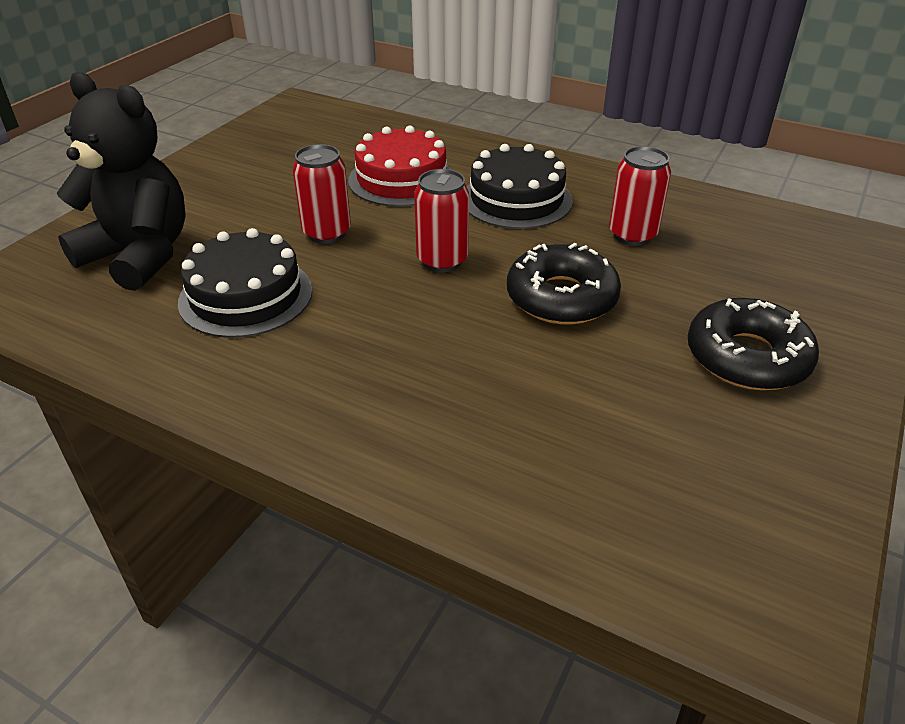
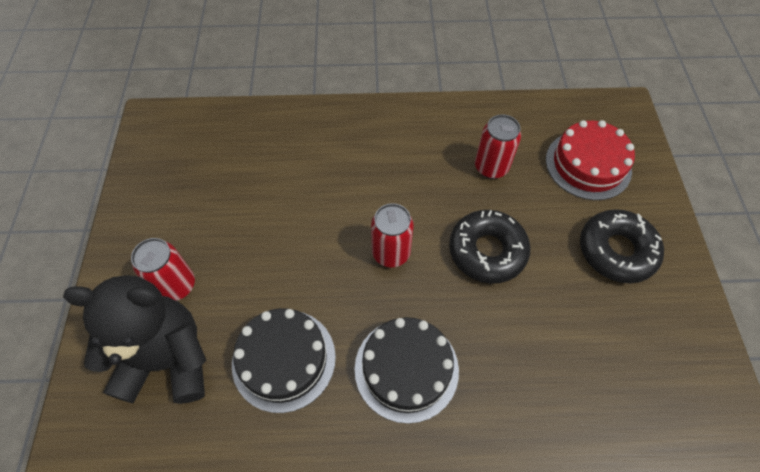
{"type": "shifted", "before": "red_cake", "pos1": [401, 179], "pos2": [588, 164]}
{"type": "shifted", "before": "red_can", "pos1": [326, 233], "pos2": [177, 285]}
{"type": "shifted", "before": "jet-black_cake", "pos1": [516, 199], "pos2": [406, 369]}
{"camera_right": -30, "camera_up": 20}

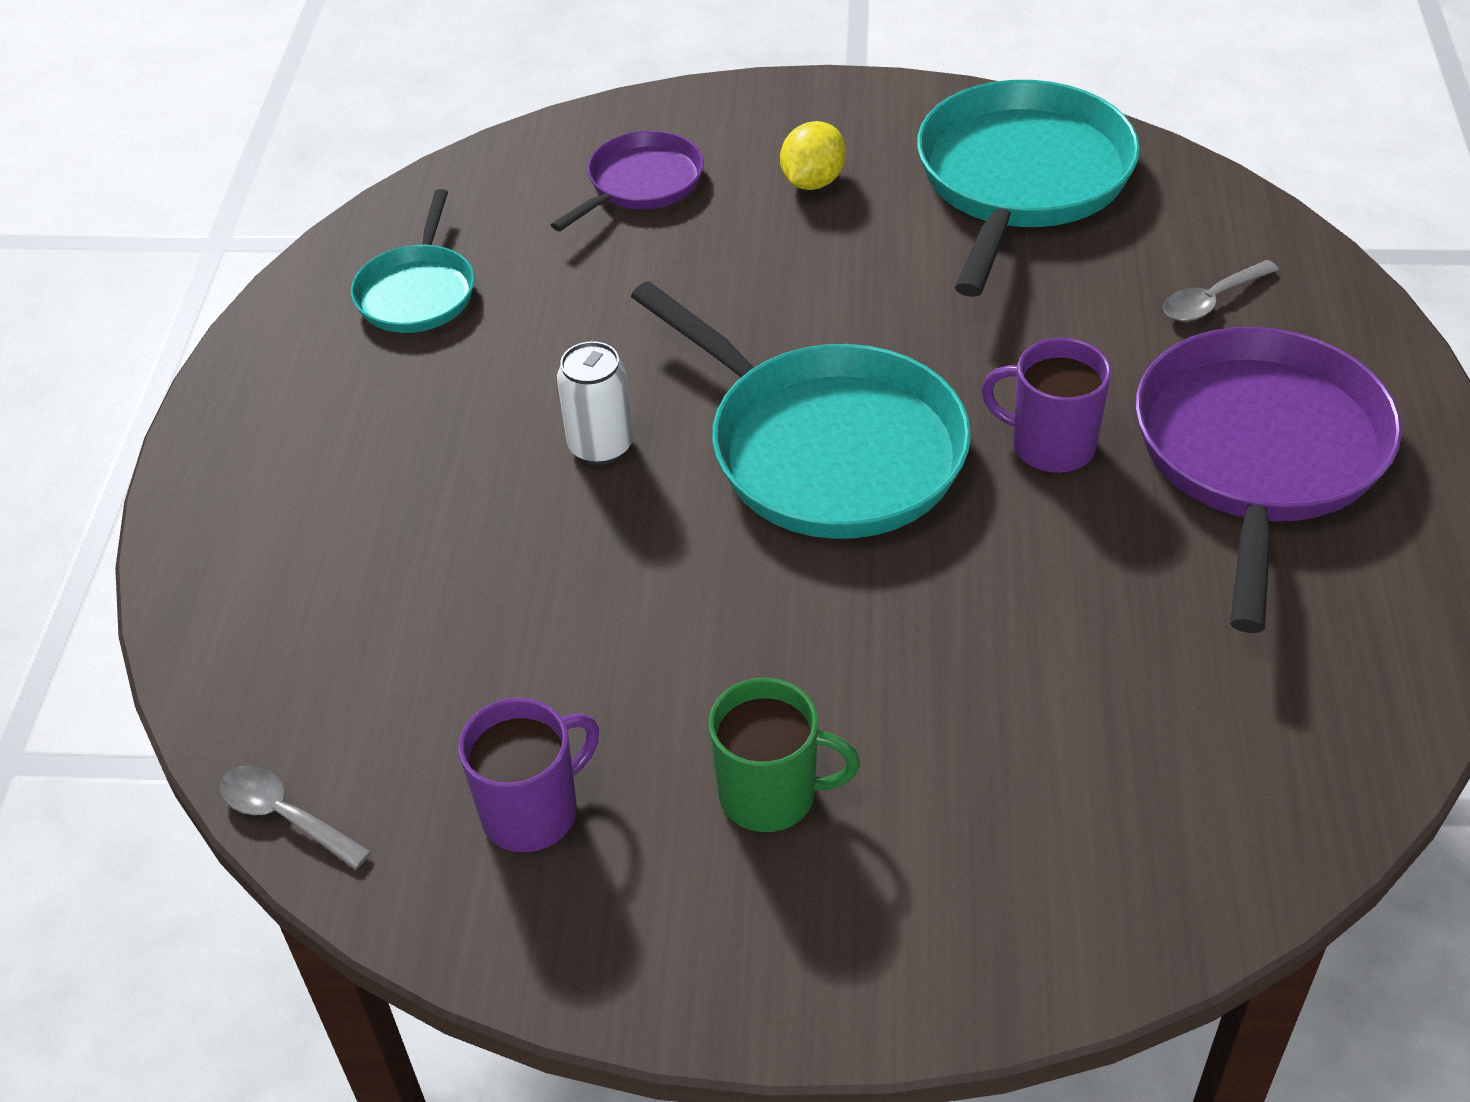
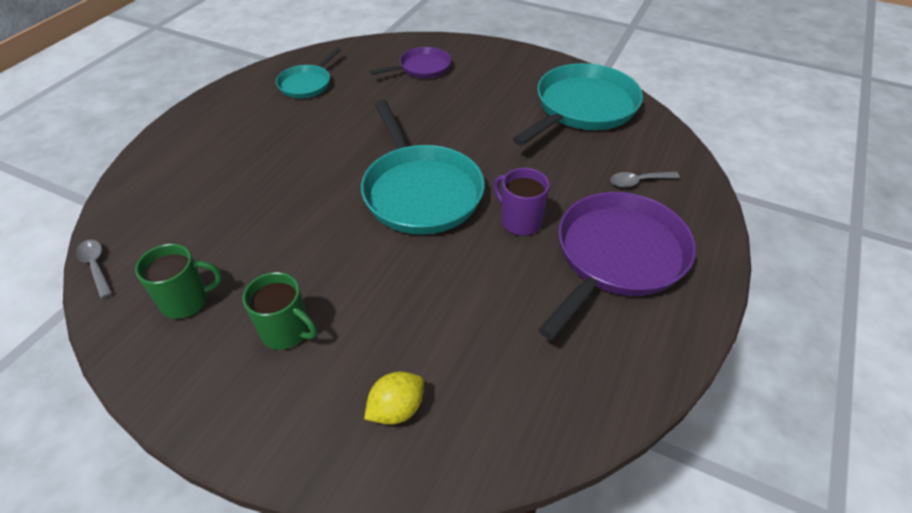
{"type": "shifted", "before": "golden_citrus_fruit", "pos1": [813, 182], "pos2": [396, 409]}
{"type": "gone", "before": "white_can", "pos1": [601, 446]}
{"type": "repainted", "before": "purple_mug", "after": "green_mug", "pos1": [532, 812], "pos2": [186, 301]}
{"camera_right": 20, "camera_up": 0}

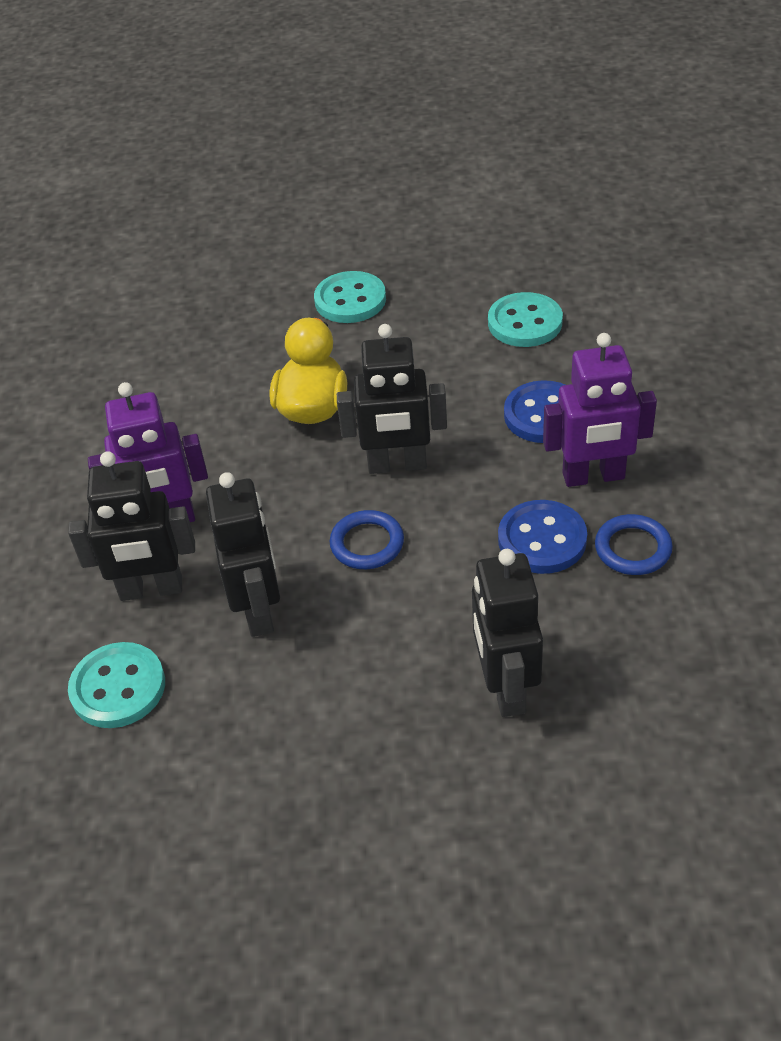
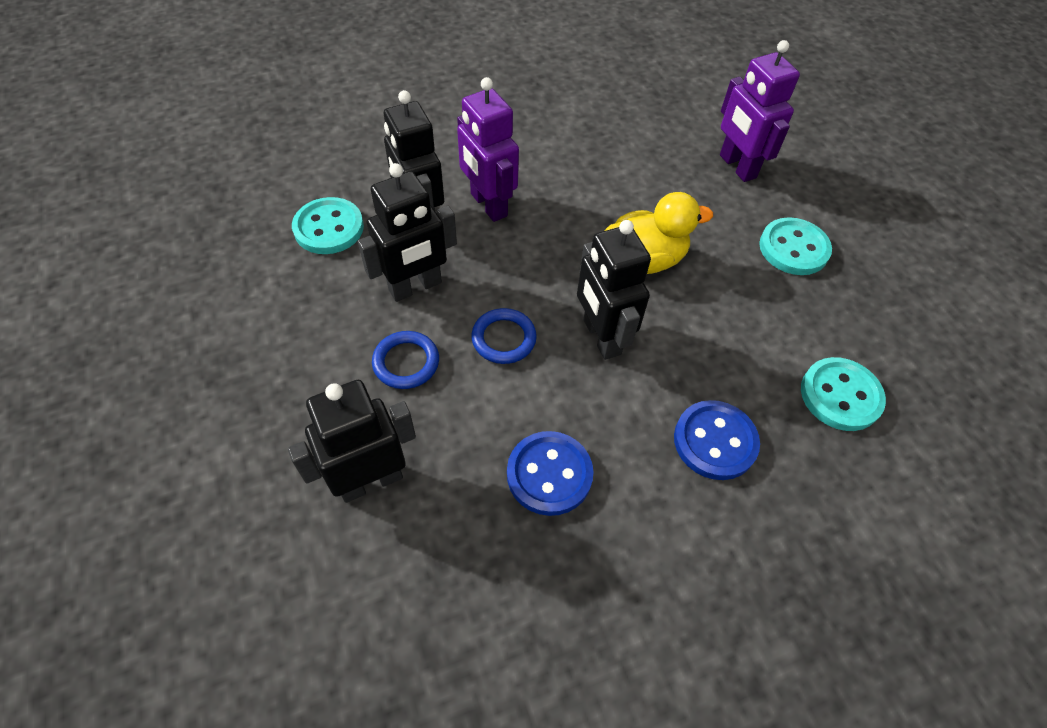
{"type": "shifted", "before": "purple_robot", "pos1": [593, 477], "pos2": [737, 166]}
{"type": "shifted", "before": "royal_blue_ring", "pos1": [633, 548], "pos2": [406, 362]}
{"camera_right": 65, "camera_up": 10}

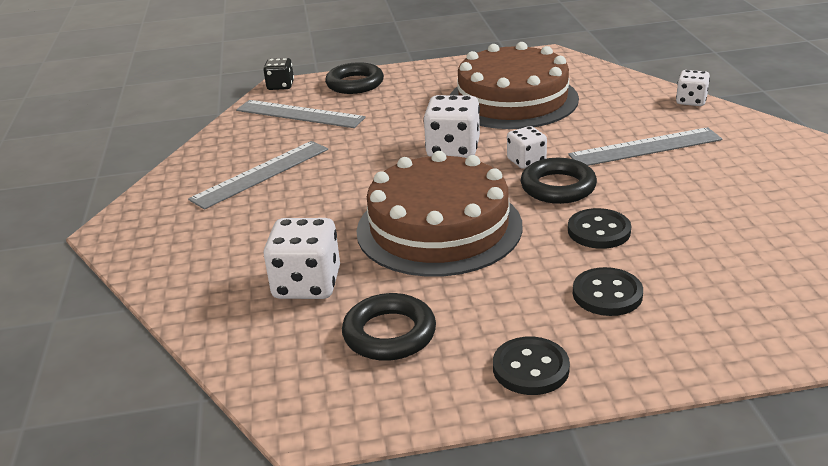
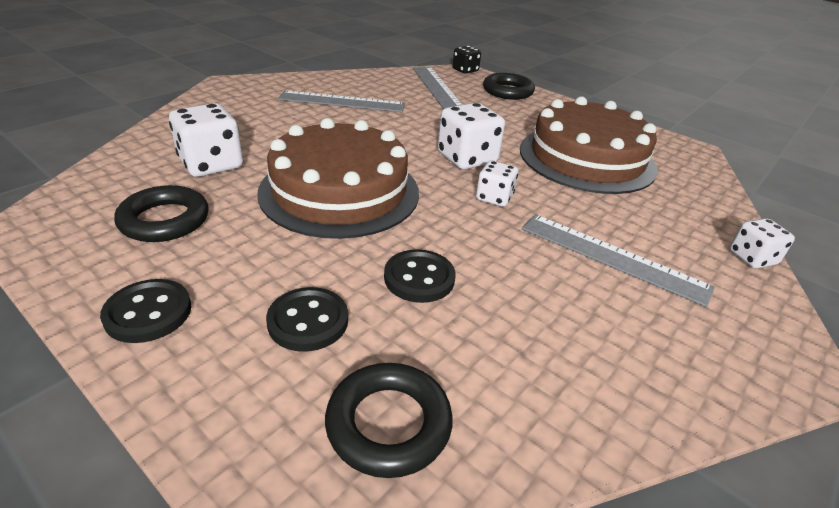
{"type": "shifted", "before": "jet-black_ring", "pos1": [558, 187], "pos2": [388, 424]}
{"camera_right": 45, "camera_up": 5}

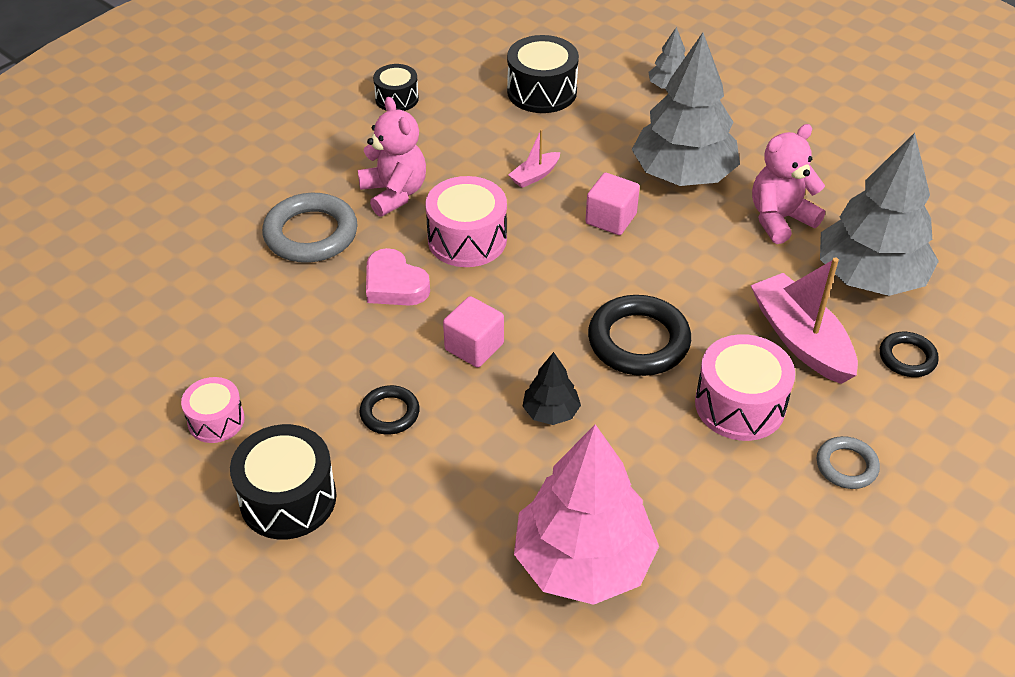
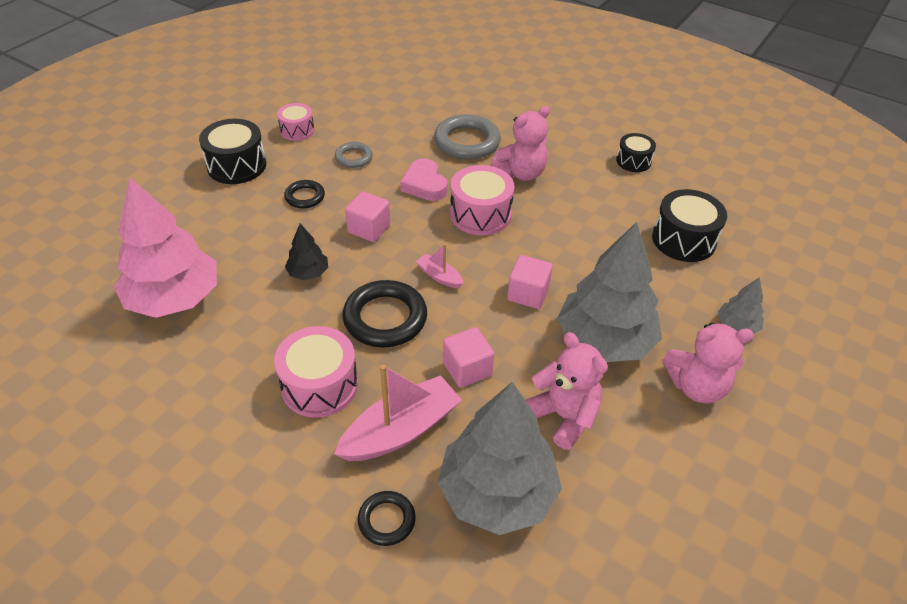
{"type": "shifted", "before": "rosy_sailboat", "pos1": [535, 175], "pos2": [439, 276]}
{"type": "rotated", "before": "rosy_love_heart", "pos1": [394, 285], "pos2": [424, 185], "turn": -60}
{"type": "shifted", "before": "gray_ring", "pos1": [846, 466], "pos2": [354, 157]}
{"type": "new", "after": "rosy_teddy_bear", "pos2": [696, 386]}
{"type": "new", "after": "rosy_solid_cube", "pos2": [467, 369]}
{"camera_right": 80, "camera_up": 0}

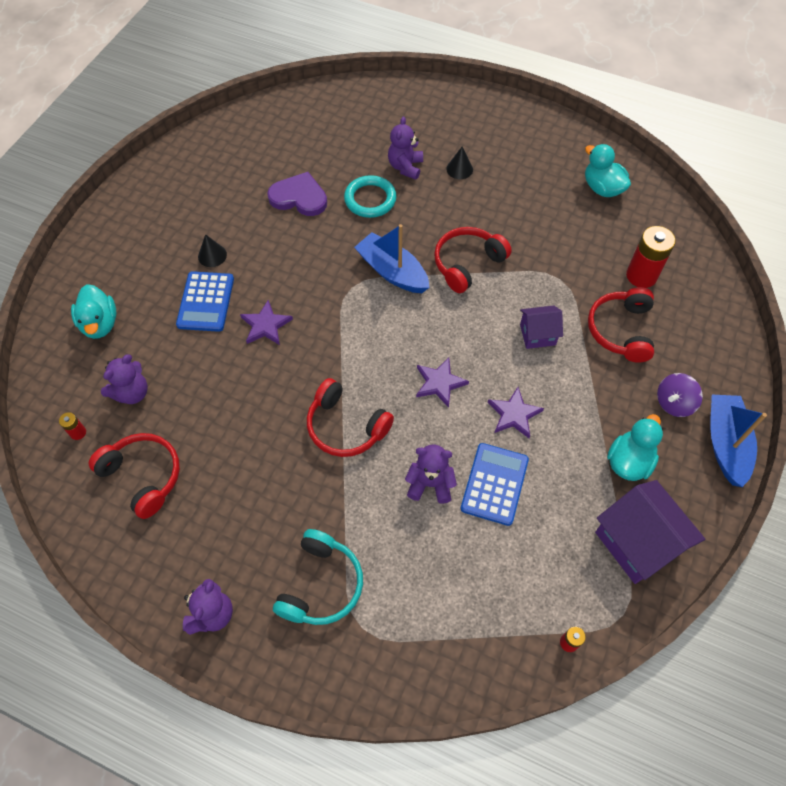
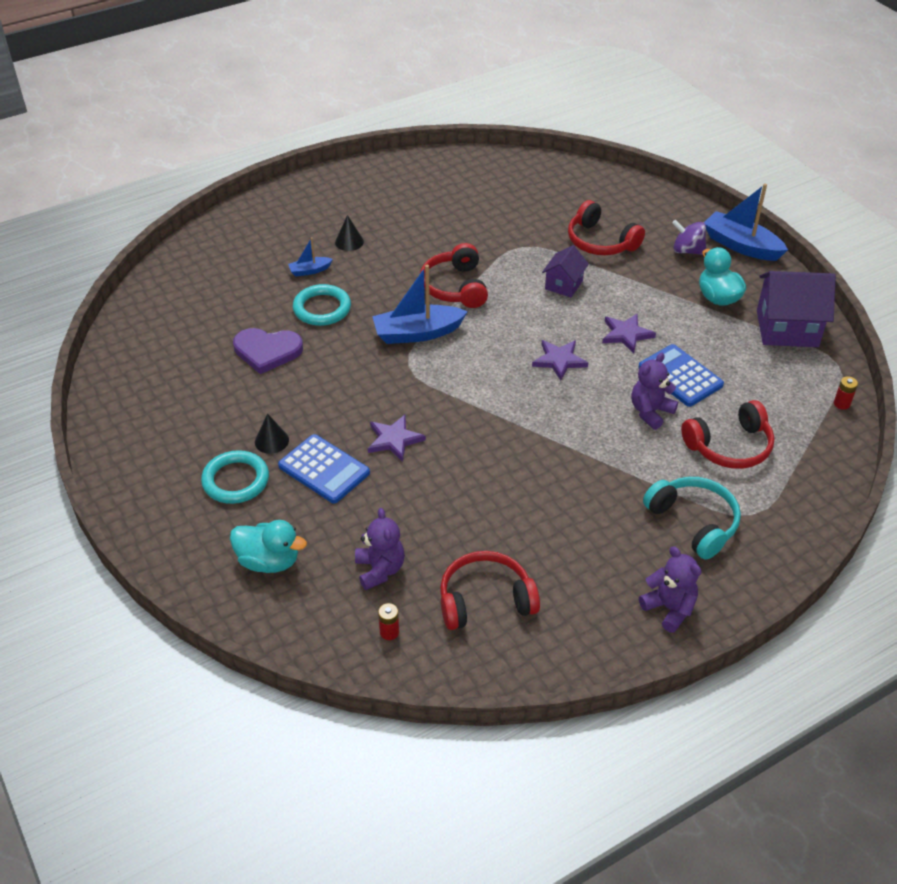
{"type": "swapped", "before": "purple_teddy_bear", "after": "royal_blue_sailboat", "pos1": [405, 167], "pos2": [310, 270]}
{"type": "gone", "before": "aqua_rubber_duck", "pos1": [602, 188]}
{"type": "rotated", "before": "purple_love_heart", "pos1": [299, 197], "pos2": [267, 351], "turn": -135}
{"type": "gone", "before": "red_AA_battery", "pos1": [641, 276]}
{"type": "rotated", "before": "purple_toy_top", "pos1": [674, 403], "pos2": [687, 251], "turn": 120}
{"type": "shifted", "before": "red_headset", "pos1": [346, 426], "pos2": [729, 446]}
{"type": "new", "after": "aqua_ring", "pos2": [236, 480]}
{"camera_right": -55, "camera_up": -15}

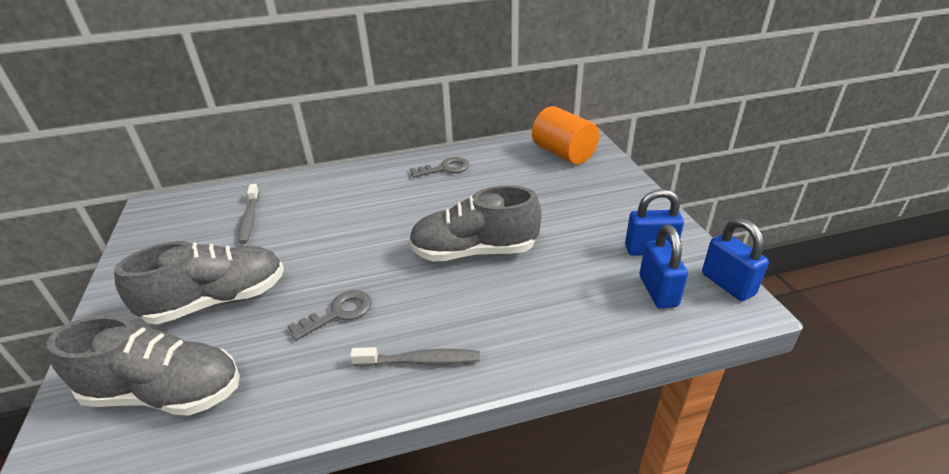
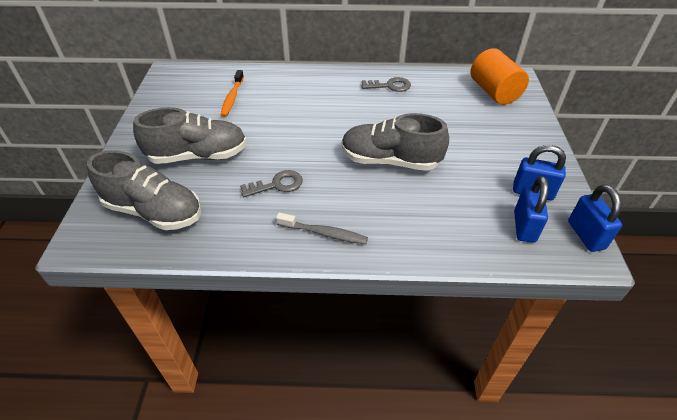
{"type": "repainted", "before": "gray_tooth_brush", "after": "orange_tooth_brush", "pos1": [249, 219], "pos2": [232, 98]}
{"camera_right": 15, "camera_up": 10}

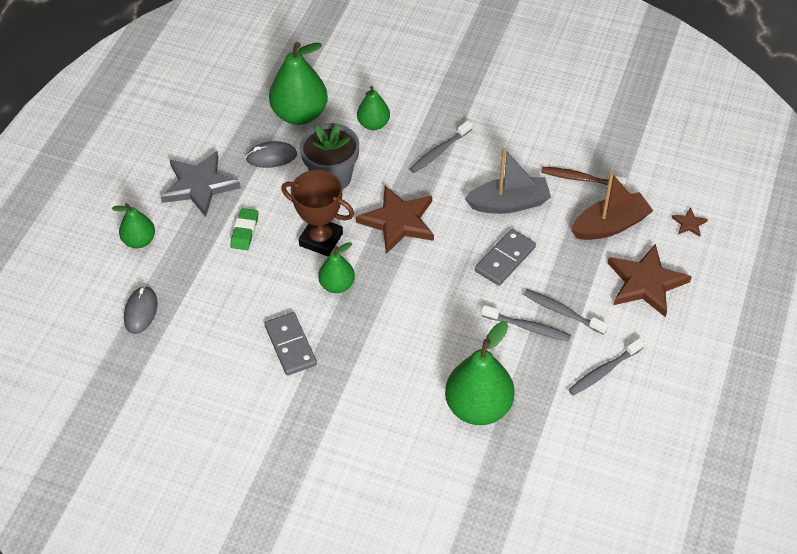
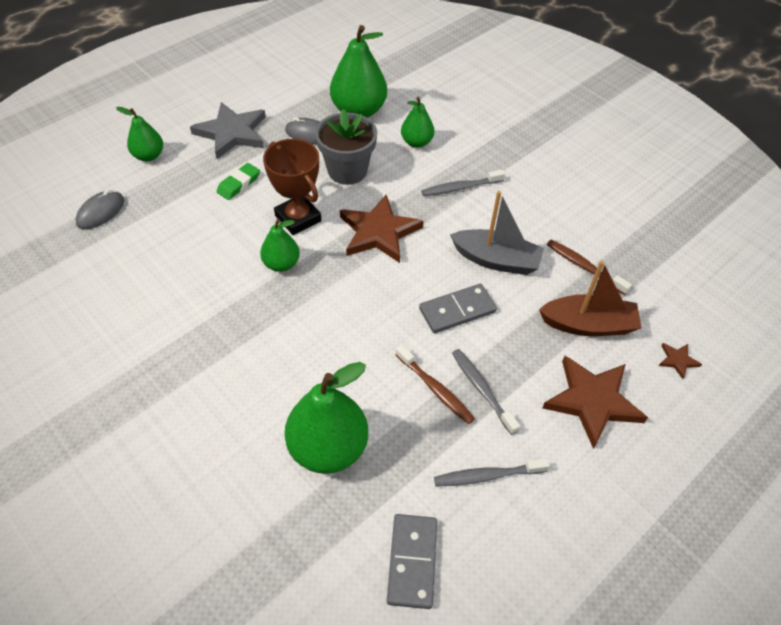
{"type": "repainted", "before": "gray_tooth_brush", "after": "dark_brown_tooth_brush", "pos1": [527, 327], "pos2": [435, 389]}
{"type": "shifted", "before": "gray_domino_tile", "pos1": [290, 345], "pos2": [412, 561]}
{"camera_right": 25, "camera_up": 0}

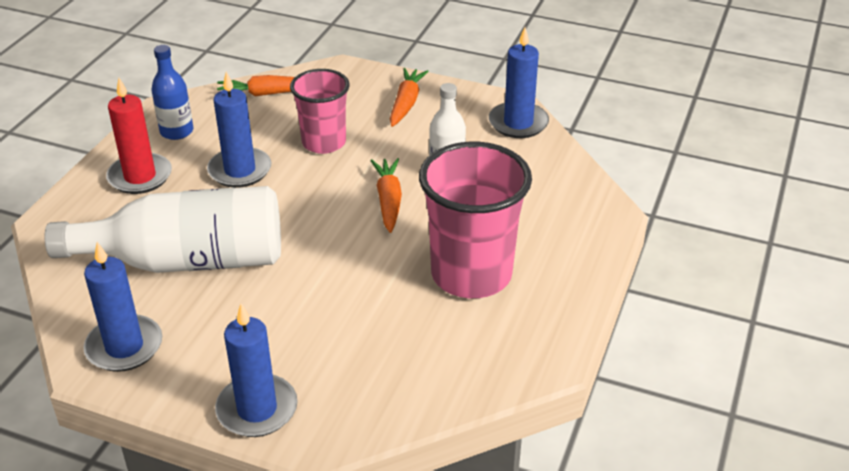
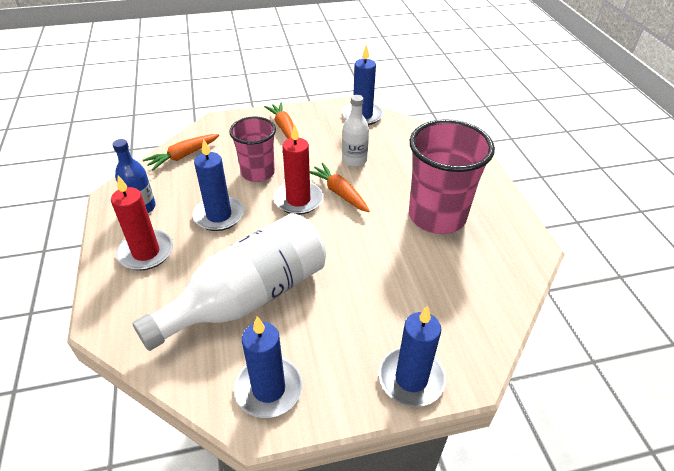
{"type": "new", "after": "red_pillar_candle", "pos2": [298, 200]}
{"camera_right": -35, "camera_up": 5}

